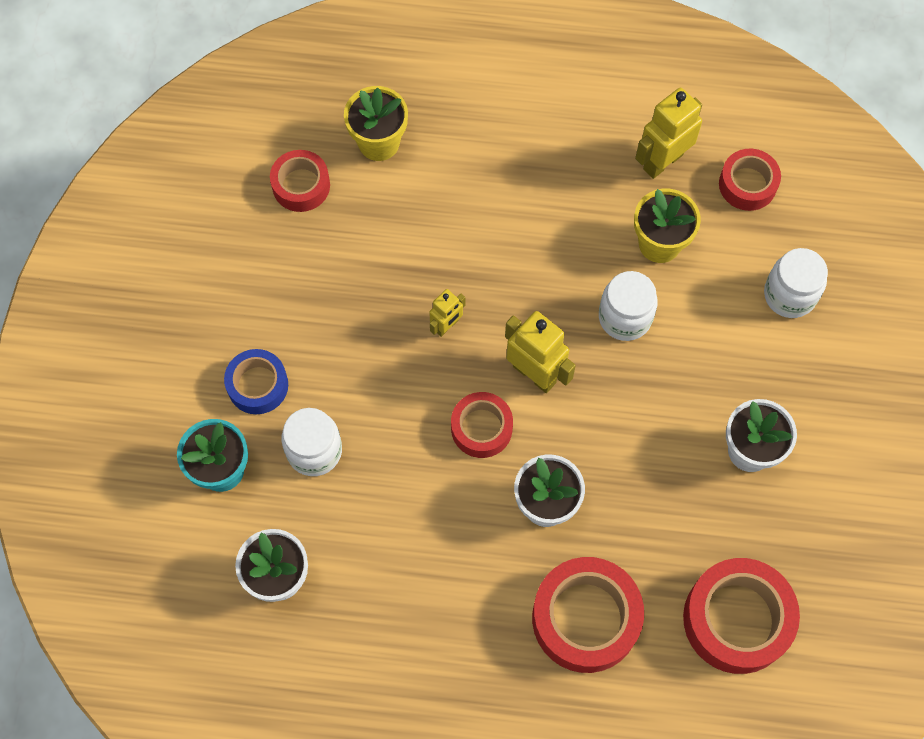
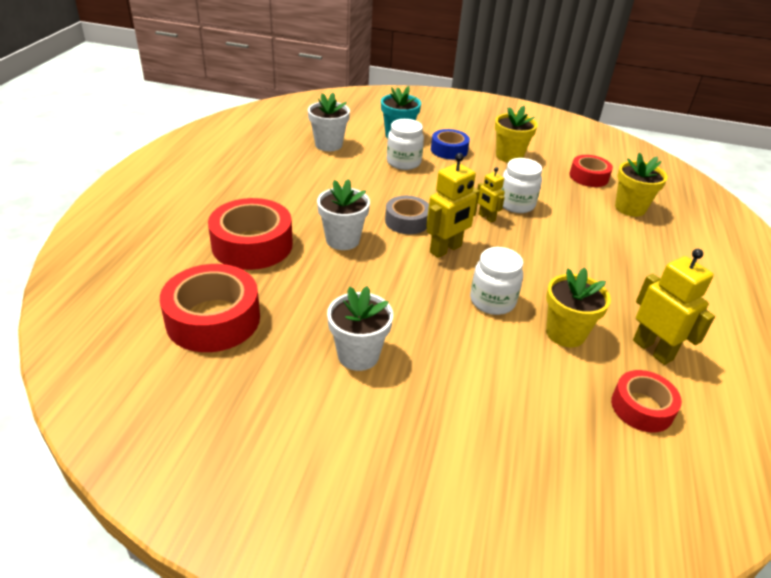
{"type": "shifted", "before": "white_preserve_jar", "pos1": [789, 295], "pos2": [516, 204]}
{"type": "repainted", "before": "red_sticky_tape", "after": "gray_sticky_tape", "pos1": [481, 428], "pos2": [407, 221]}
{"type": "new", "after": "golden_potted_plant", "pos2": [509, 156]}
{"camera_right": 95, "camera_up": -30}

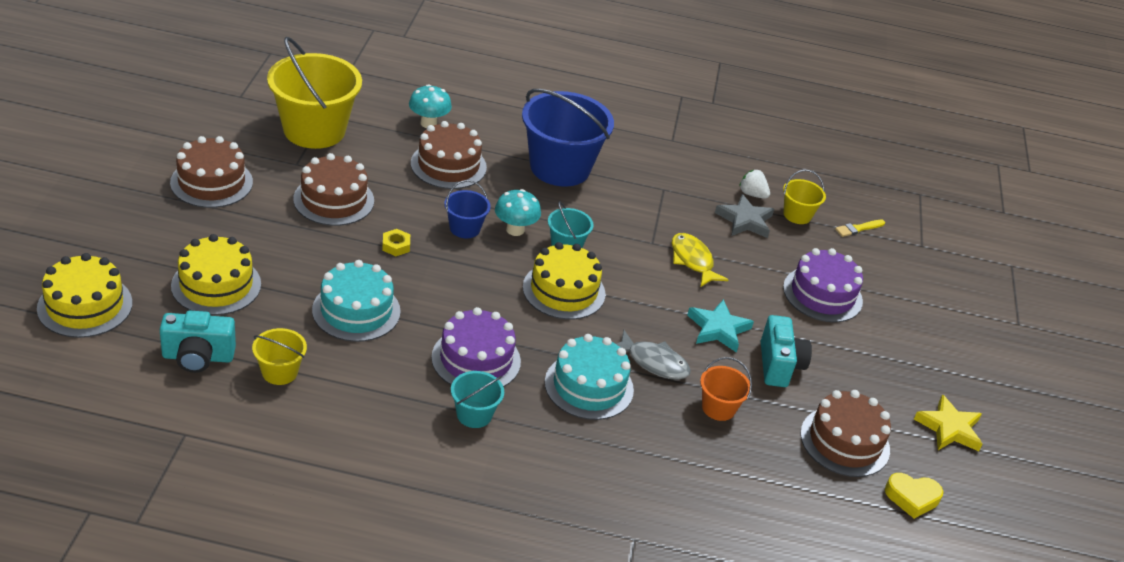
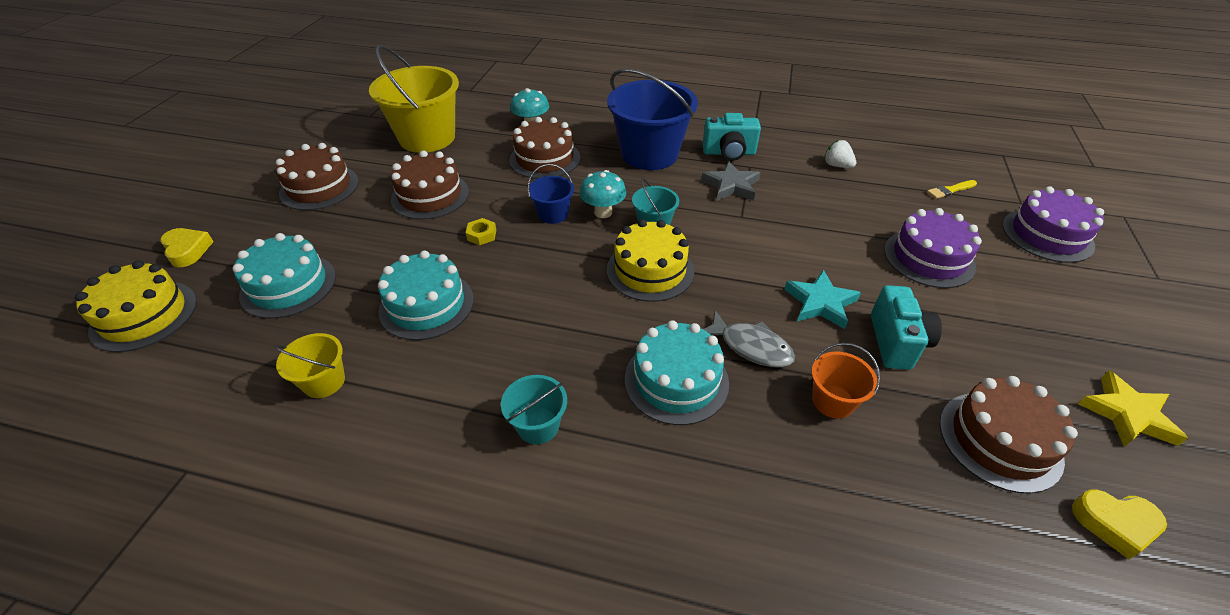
{"type": "gone", "before": "golden_pail", "pos1": [797, 215]}
{"type": "shifted", "before": "gray_five-pointed_star", "pos1": [745, 220], "pos2": [731, 186]}
{"type": "gone", "before": "golden_fish_figure", "pos1": [693, 261]}
{"type": "repainted", "before": "golden_cake", "after": "aqua_cake", "pos1": [216, 285], "pos2": [288, 285]}
{"type": "shifted", "before": "purple_cake", "pos1": [476, 359], "pos2": [1047, 235]}
{"type": "shifted", "before": "aqua_compact_camera", "pos1": [198, 357], "pos2": [729, 153]}
{"type": "new", "after": "golden_love_heart", "pos2": [187, 250]}
{"camera_right": 10, "camera_up": 5}

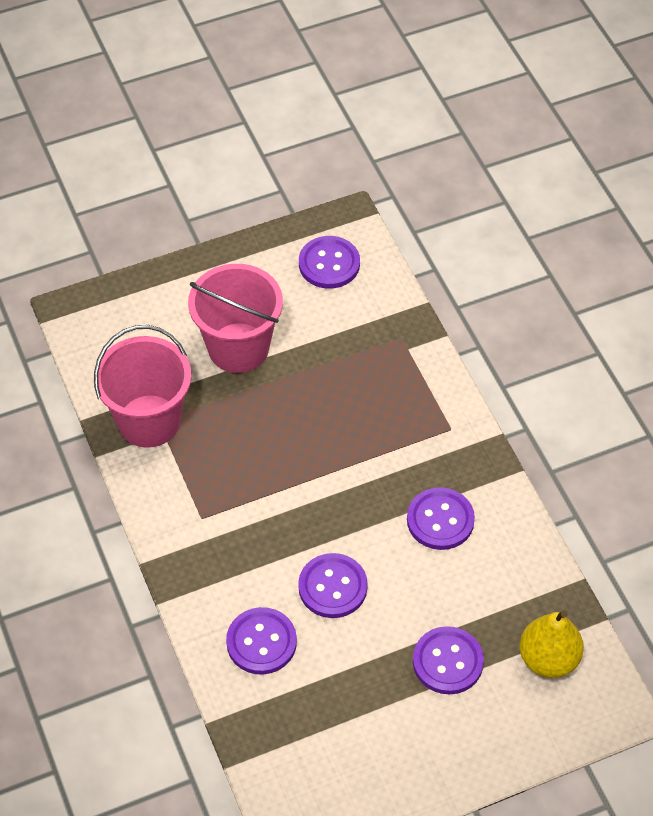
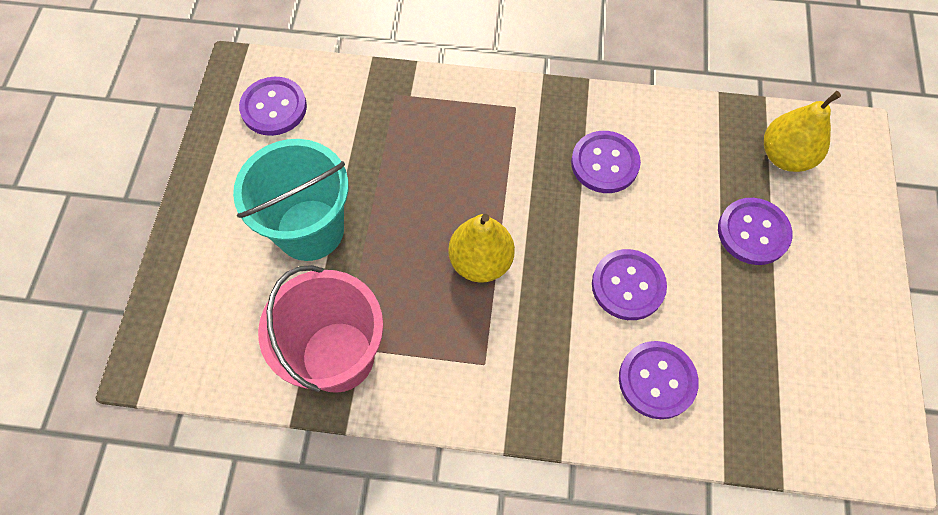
{"type": "repainted", "before": "rosy_pail", "after": "aqua_pail", "pos1": [238, 348], "pos2": [310, 230]}
{"type": "new", "after": "golden_pear_fruit", "pos2": [481, 261]}
{"camera_right": -60, "camera_up": 10}

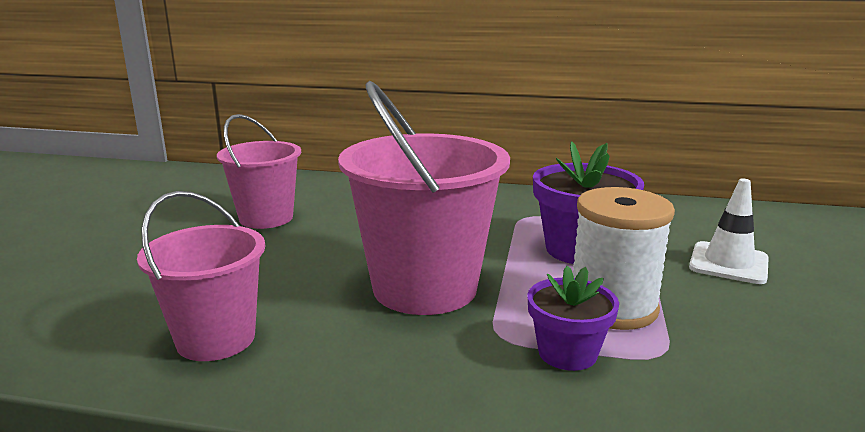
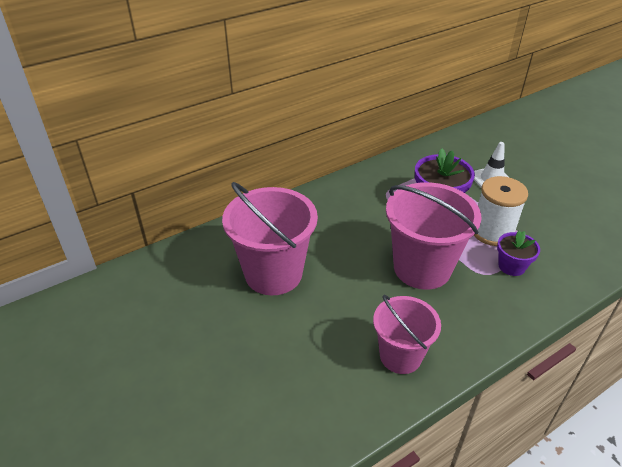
{"type": "scaled", "before": "rosy_pail", "pos1": [266, 218], "pos2": [273, 273], "scale": 1.58}
{"camera_right": -45, "camera_up": 20}

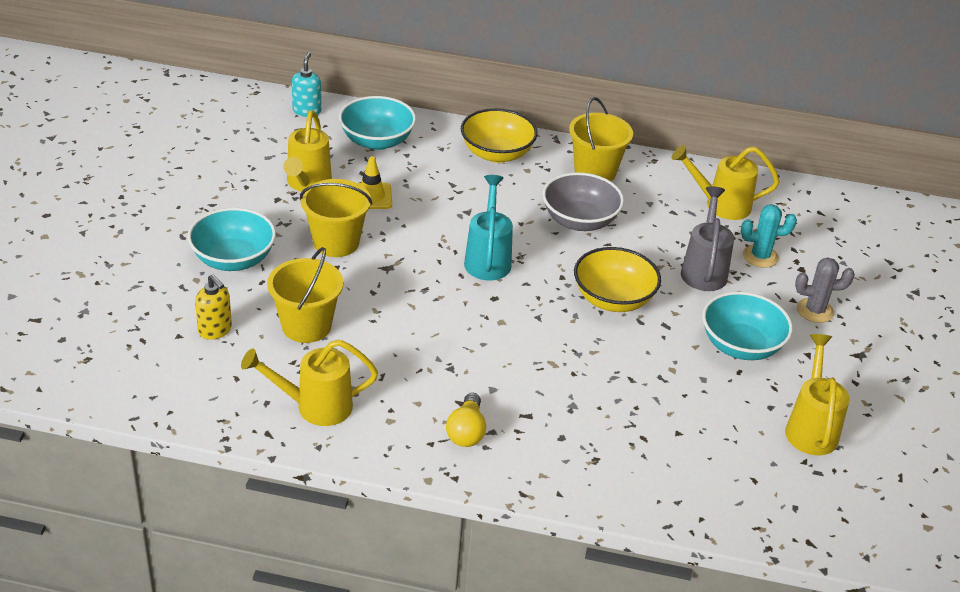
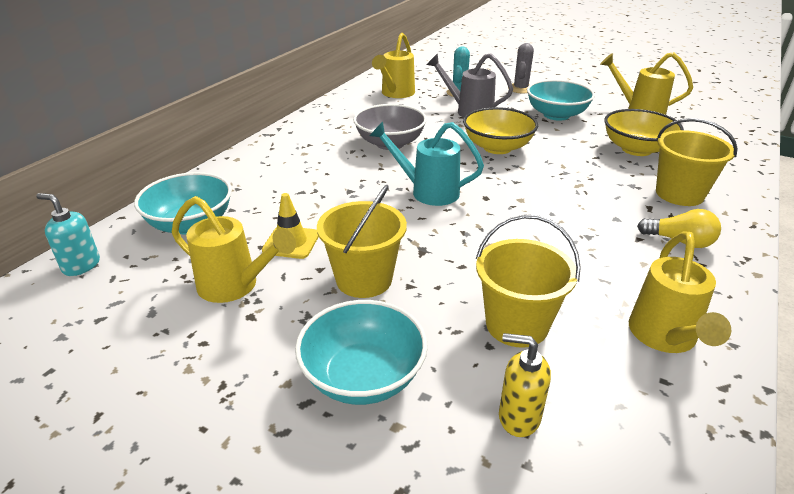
{"type": "shifted", "before": "golden_pail", "pos1": [595, 171], "pos2": [679, 194]}
{"type": "shifted", "before": "golden_deep_dish", "pos1": [497, 154], "pos2": [636, 149]}
{"type": "rotated", "before": "golden_soap_dispenser", "pos1": [215, 330], "pos2": [518, 417], "turn": -135}
{"camera_right": -70, "camera_up": -5}

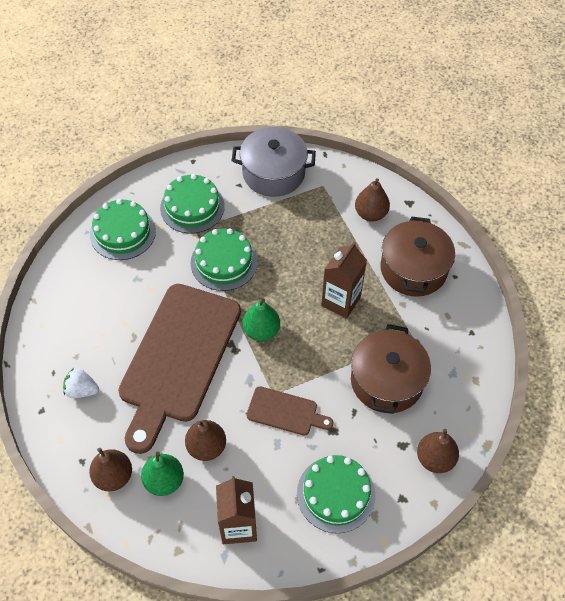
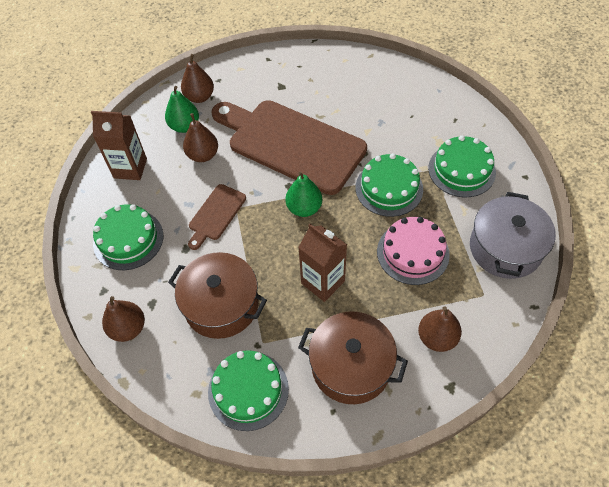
{"type": "shifted", "before": "green_cake", "pos1": [123, 232], "pos2": [248, 390]}
{"type": "gone", "before": "white_strawberry", "pos1": [82, 390]}
{"type": "new", "after": "rosy_cake", "pos2": [413, 253]}
{"camera_right": 105, "camera_up": 0}

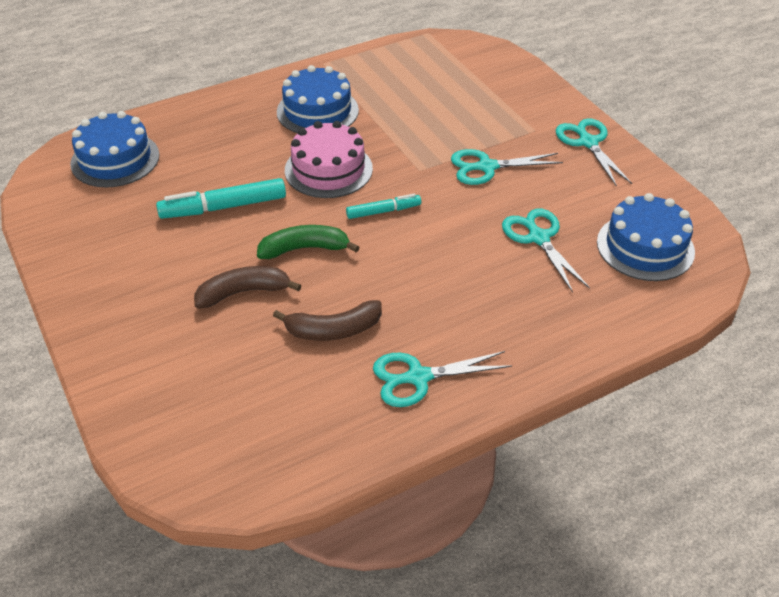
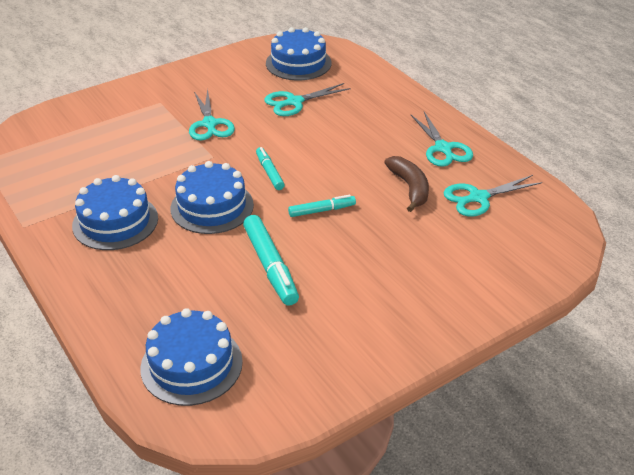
{"type": "shifted", "before": "aqua_scissors", "pos1": [588, 142], "pos2": [478, 198]}
{"type": "repainted", "before": "rosy_cake", "after": "royal_blue_cake", "pos1": [328, 169], "pos2": [212, 206]}
{"type": "swapped", "before": "green_toy_banana", "after": "aqua_marker_pen", "pos1": [304, 249], "pos2": [322, 210]}
{"type": "gone", "before": "dark_brown_toy_banana", "pos1": [243, 292]}
{"camera_right": -95, "camera_up": -5}

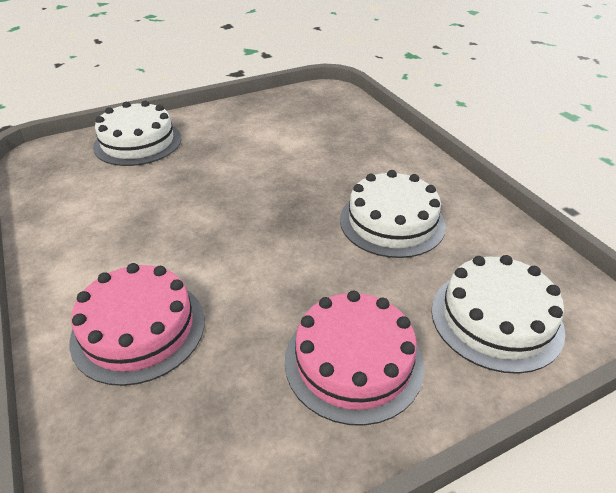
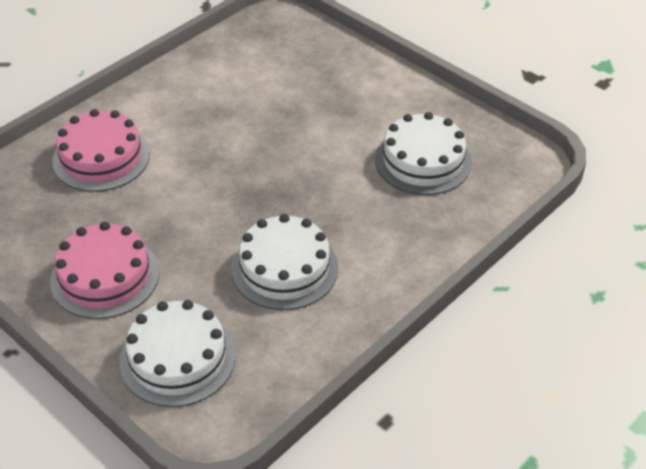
{"type": "shifted", "before": "white_cake", "pos1": [138, 142], "pos2": [423, 161]}
{"camera_right": 70, "camera_up": 5}

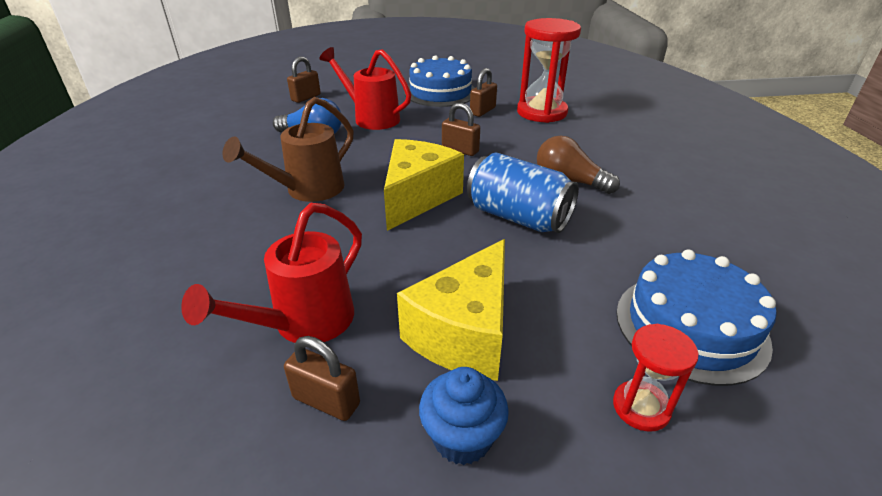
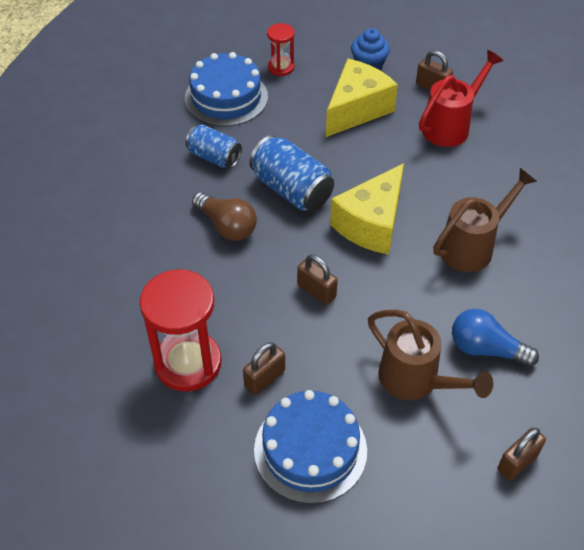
{"type": "repainted", "before": "red_watering_pot", "after": "dark_brown_watering_pot", "pos1": [371, 118], "pos2": [415, 381]}
{"type": "new", "after": "royal_blue_can", "pos2": [214, 157]}
{"camera_right": -170, "camera_up": 15}

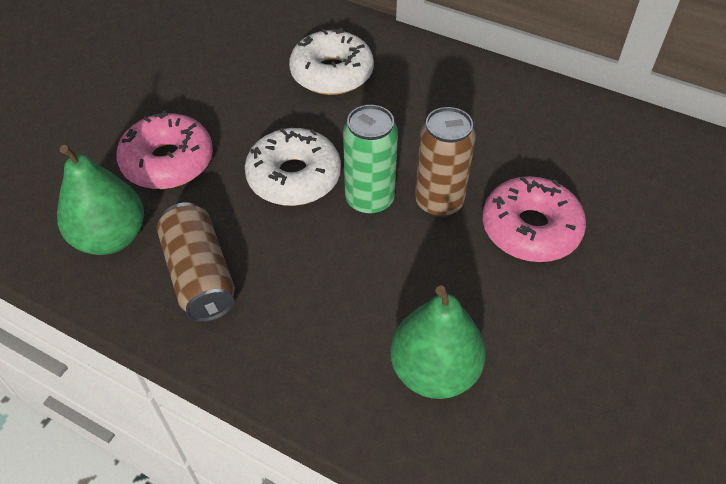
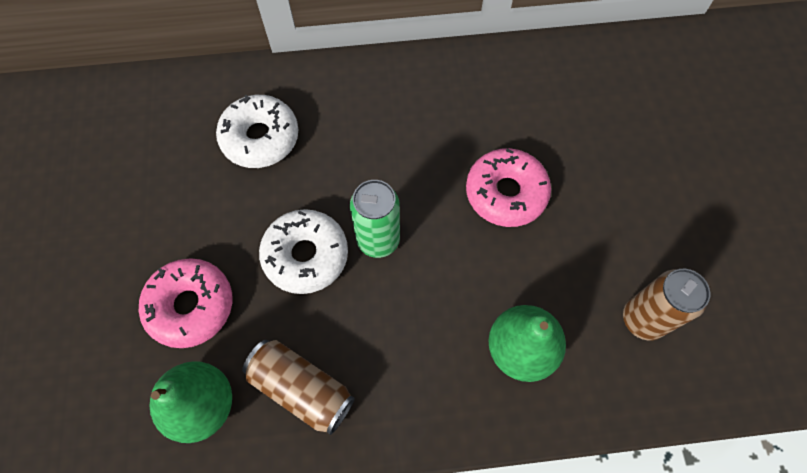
{"type": "shifted", "before": "dark_brown_can", "pos1": [439, 202], "pos2": [643, 319]}
{"camera_right": -35, "camera_up": 15}

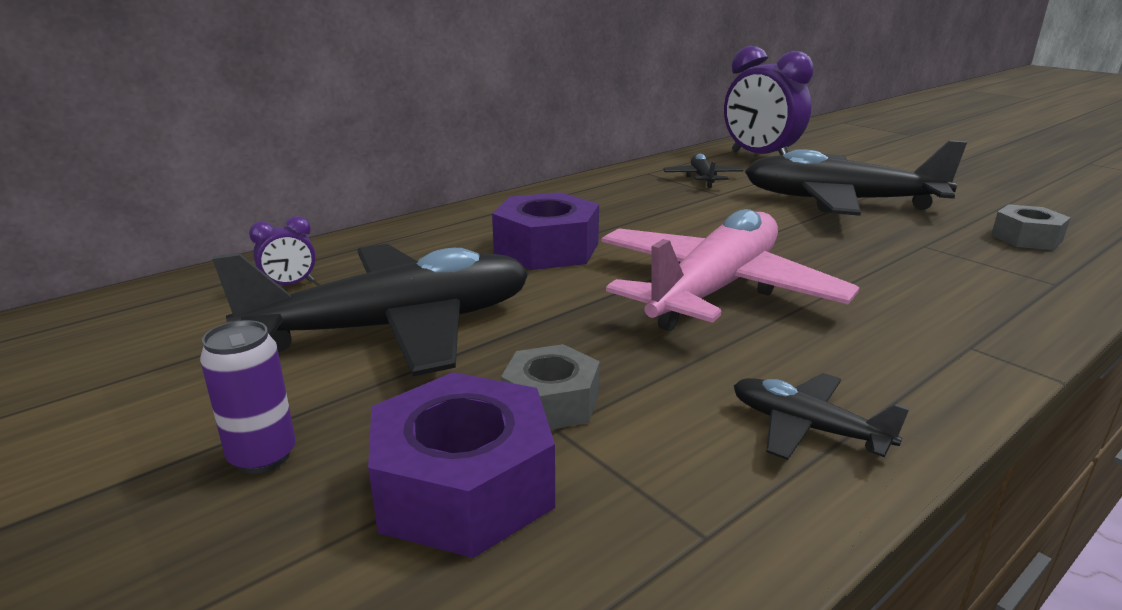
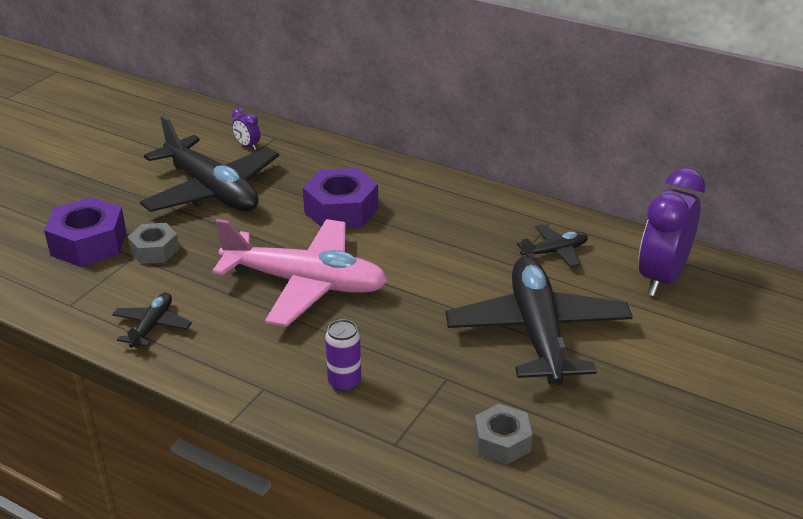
{"type": "shifted", "before": "purple_can", "pos1": [263, 456], "pos2": [344, 382]}
{"camera_right": 70, "camera_up": 10}

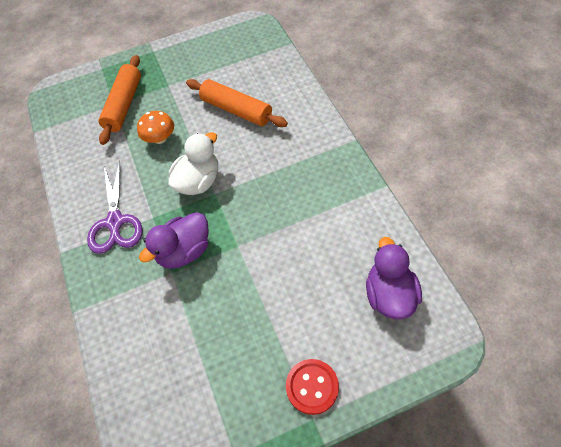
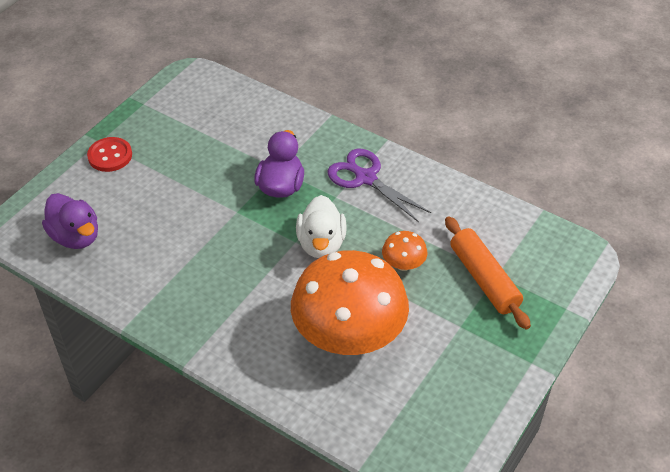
{"type": "swapped", "before": "orange_pastry_roller", "after": "orange_toadstool", "pos1": [236, 110], "pos2": [349, 335]}
{"camera_right": 140, "camera_up": -10}

